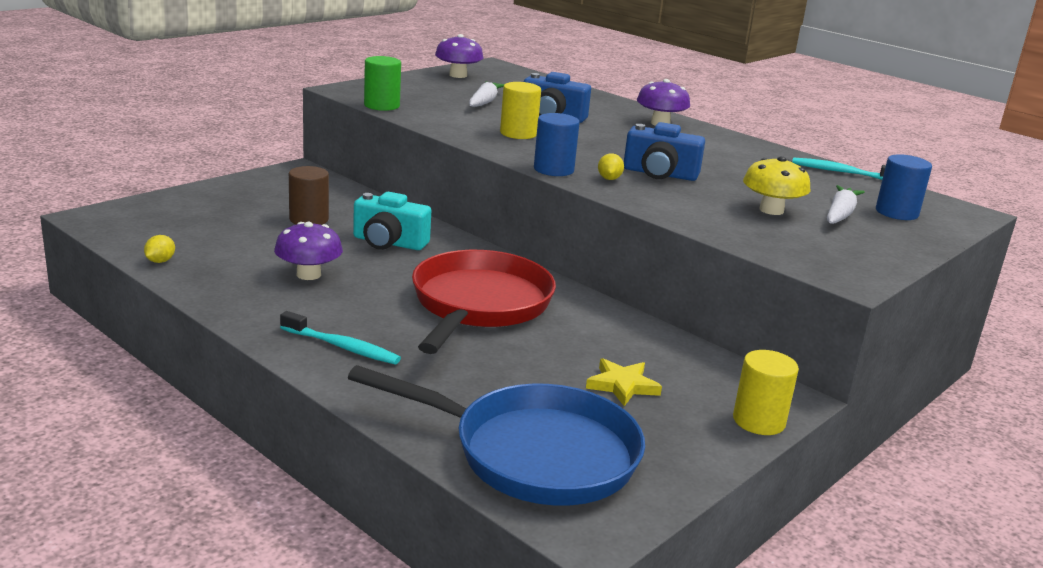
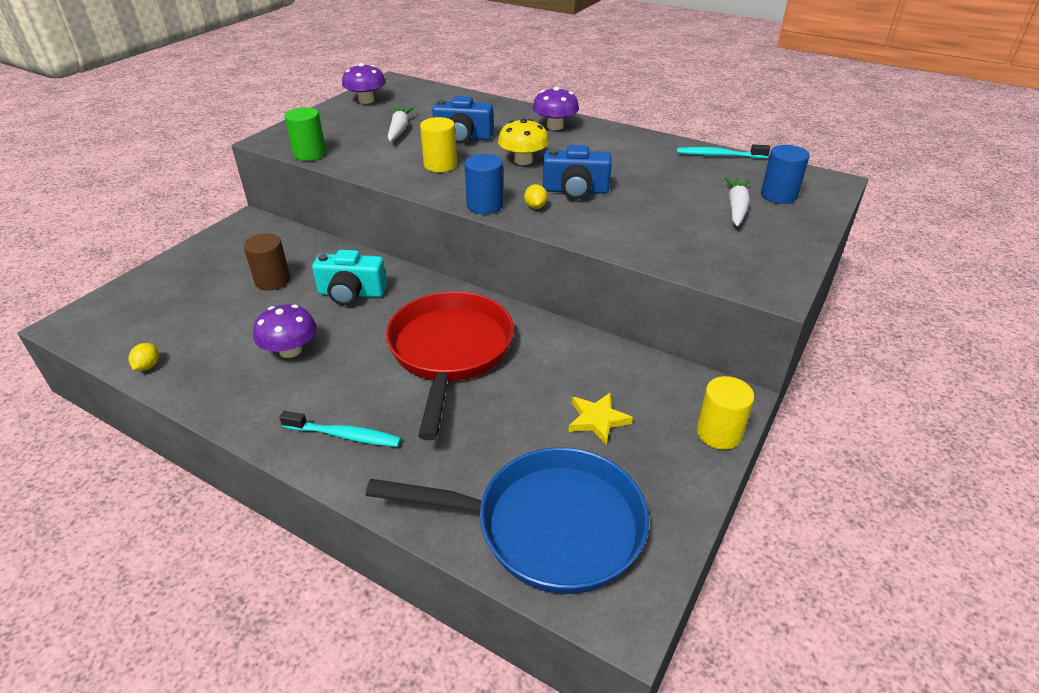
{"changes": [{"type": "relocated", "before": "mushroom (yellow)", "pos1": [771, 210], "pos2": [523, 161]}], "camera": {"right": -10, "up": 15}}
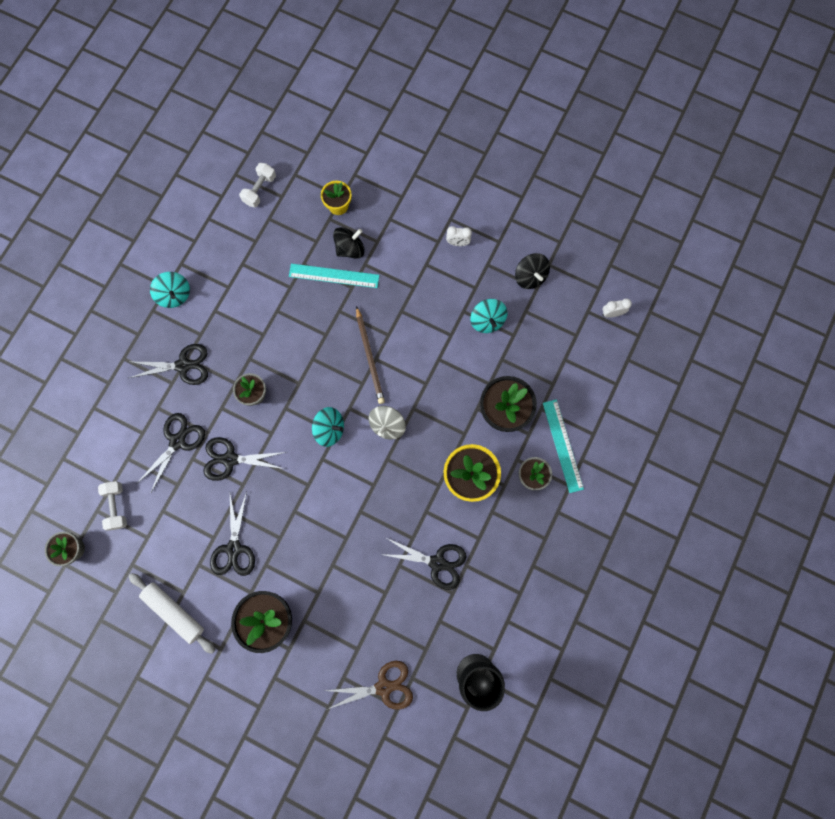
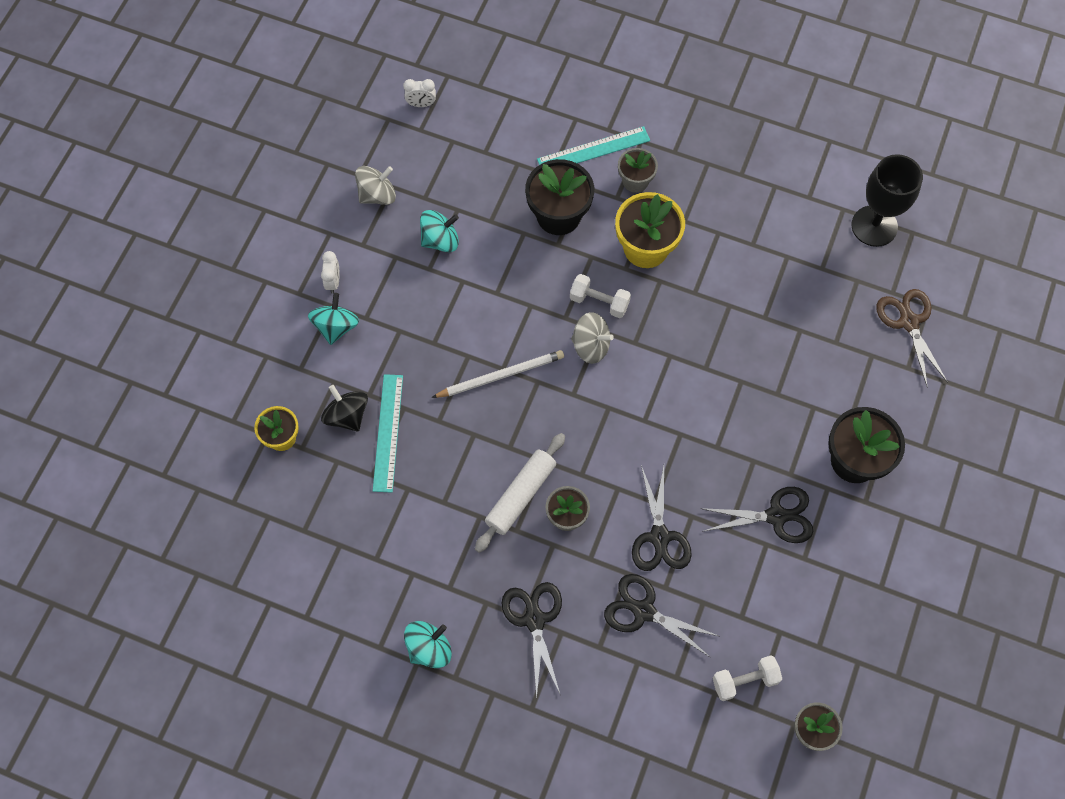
{"changes": [{"type": "relocated", "before": "dumbbell (white)", "pos1": [260, 190], "pos2": [599, 302]}, {"type": "colour", "before": "spinning top (black)", "after": "spinning top (grey)", "pos1": [530, 277], "pos2": [377, 195]}, {"type": "spun", "before": "clock (white)", "pos1": [612, 313], "pos2": [421, 104], "turn": -75}, {"type": "colour", "before": "pencil (brown)", "after": "pencil (white)", "pos1": [370, 357], "pos2": [501, 375]}, {"type": "relocated", "before": "spinning top (turquoise)", "pos1": [329, 429], "pos2": [336, 327]}, {"type": "missing", "before": "scissors (black)", "pos1": [437, 563]}, {"type": "relocated", "before": "rolling pin (white)", "pos1": [174, 612], "pos2": [520, 495]}], "camera": {"right": -95, "up": -10}}
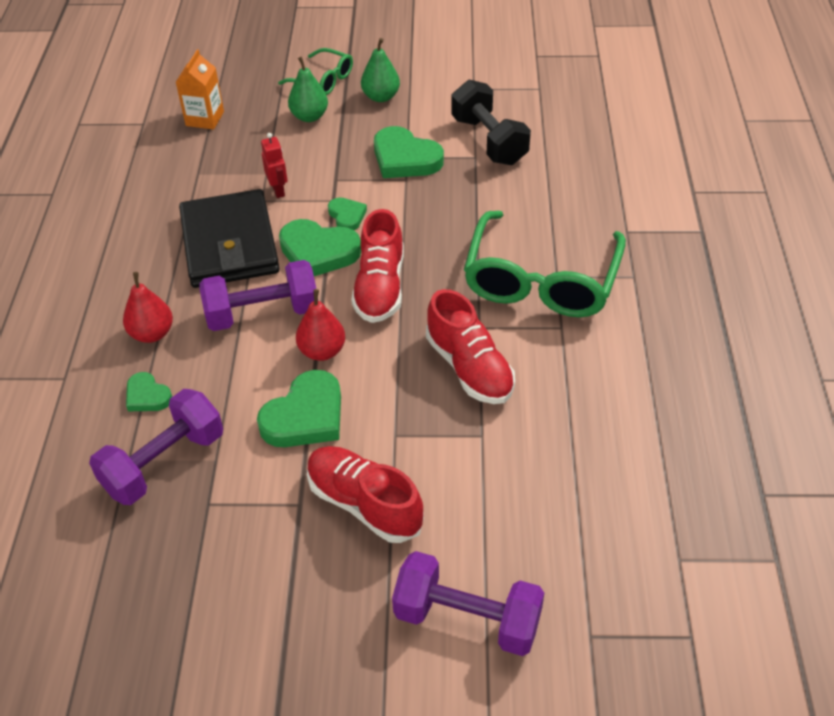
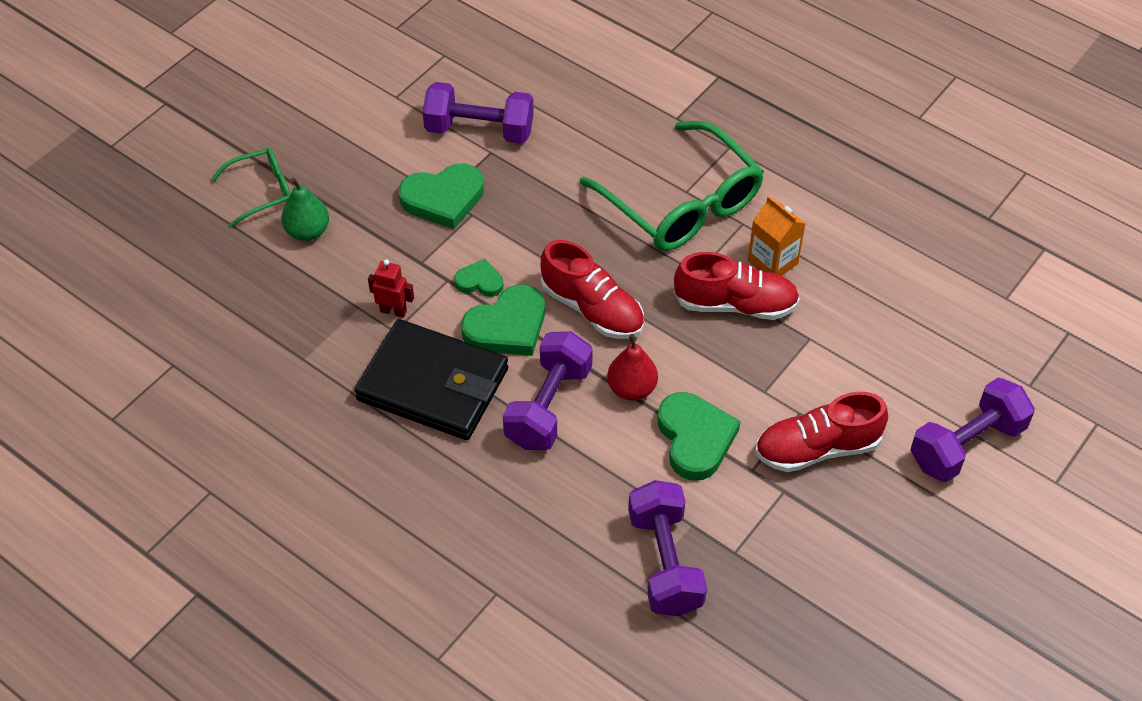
{"changes": [{"type": "missing", "before": "pear (green)", "pos1": [381, 97]}, {"type": "relocated", "before": "carton (orange)", "pos1": [205, 119], "pos2": [772, 262]}, {"type": "colour", "before": "dumbbell (black)", "after": "dumbbell (purple)", "pos1": [489, 141], "pos2": [479, 130]}, {"type": "missing", "before": "pear (red)", "pos1": [152, 333]}, {"type": "missing", "before": "heart (green)", "pos1": [147, 396]}], "camera": {"right": -55, "up": 5}}
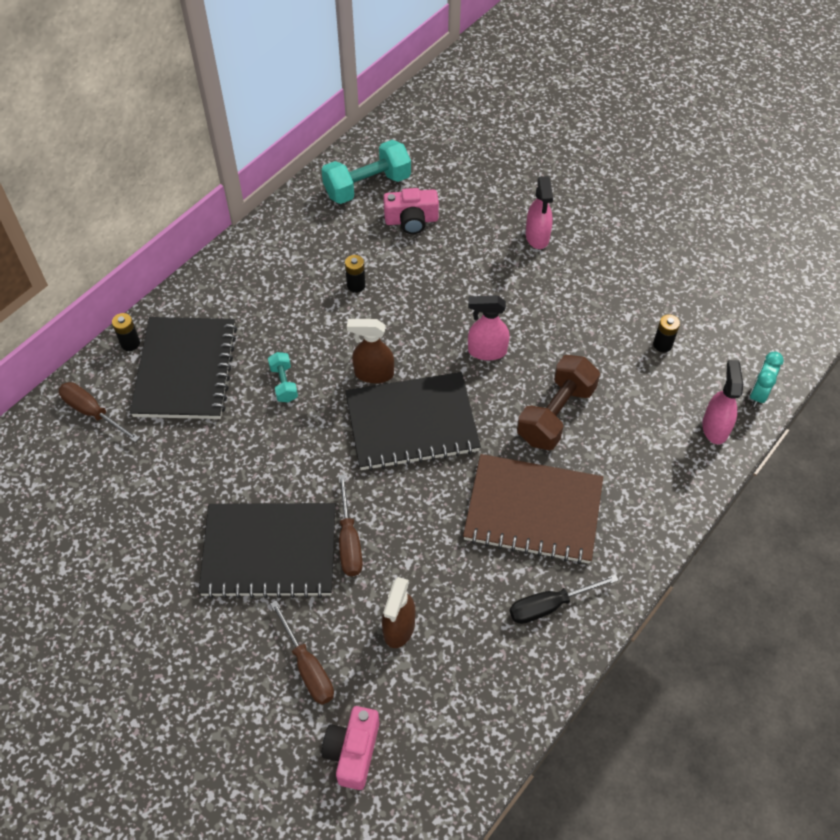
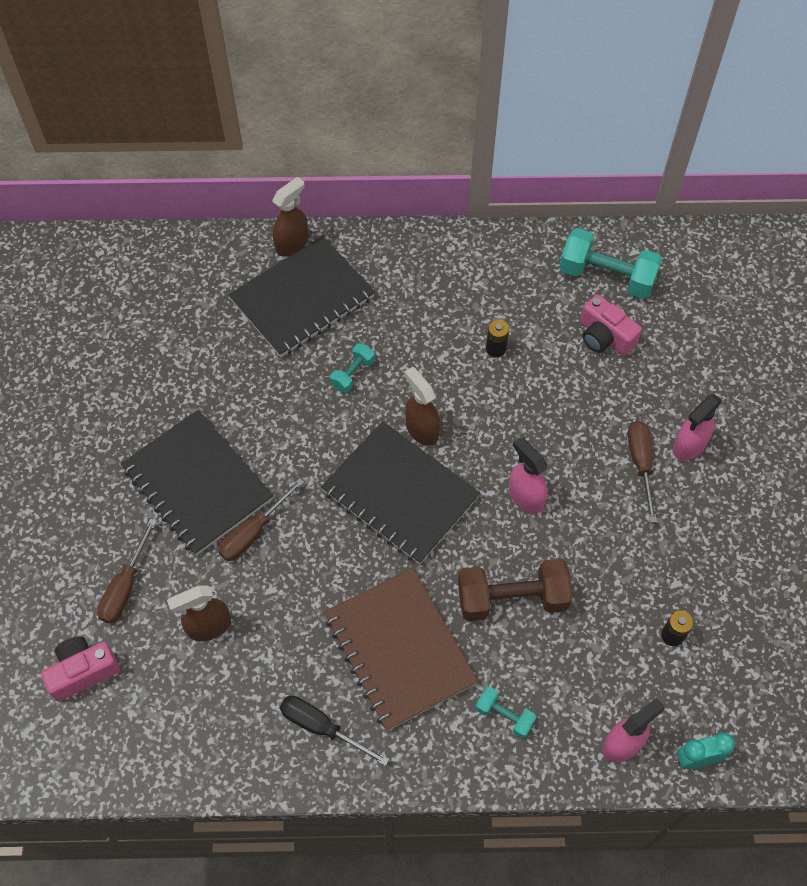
{"changes": [{"type": "exchanged", "before": "battery (black)", "after": "spray bottle (brown)", "pos1": [130, 343], "pos2": [292, 244]}, {"type": "relocated", "before": "screwdriver (brown)", "pos1": [92, 412], "pos2": [640, 464]}, {"type": "appeared", "after": "dumbbell (turquoise)", "pos2": [504, 716]}], "camera": {"right": 50, "up": 5}}
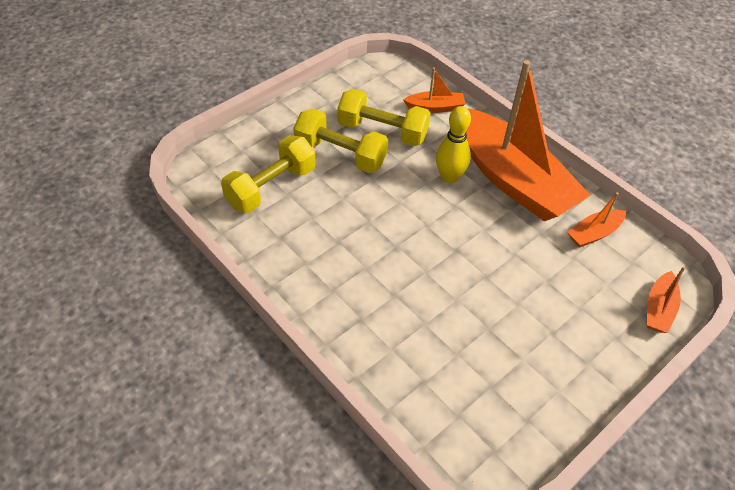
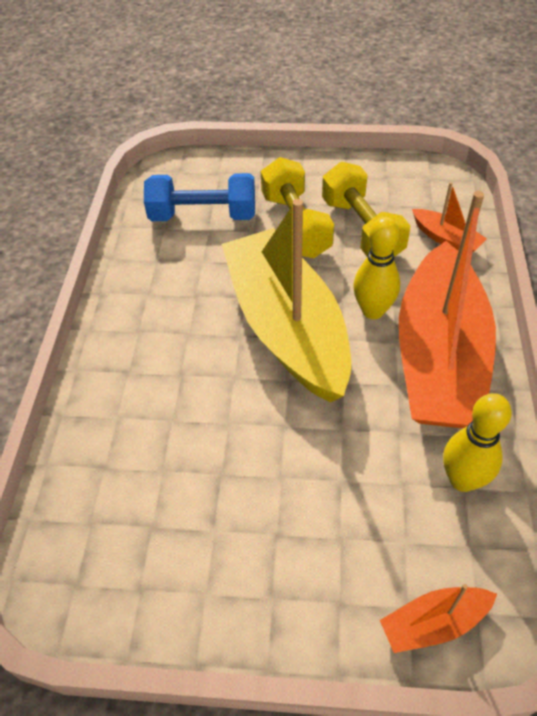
{"changes": [{"type": "colour", "before": "dumbbell (yellow)", "after": "dumbbell (blue)", "pos1": [271, 187], "pos2": [203, 216]}, {"type": "exchanged", "before": "boat (orange)", "after": "bowling pin (yellow)", "pos1": [594, 233], "pos2": [462, 480]}, {"type": "appeared", "after": "boat (yellow)", "pos2": [286, 327]}], "camera": {"right": 50, "up": 0}}
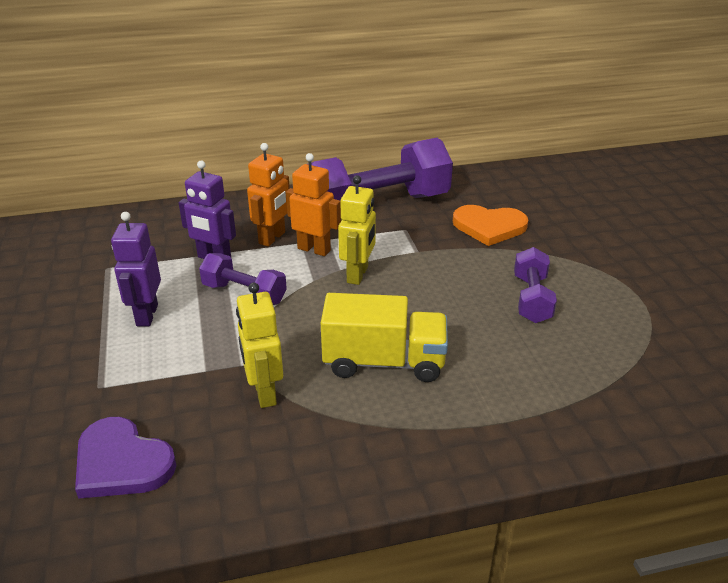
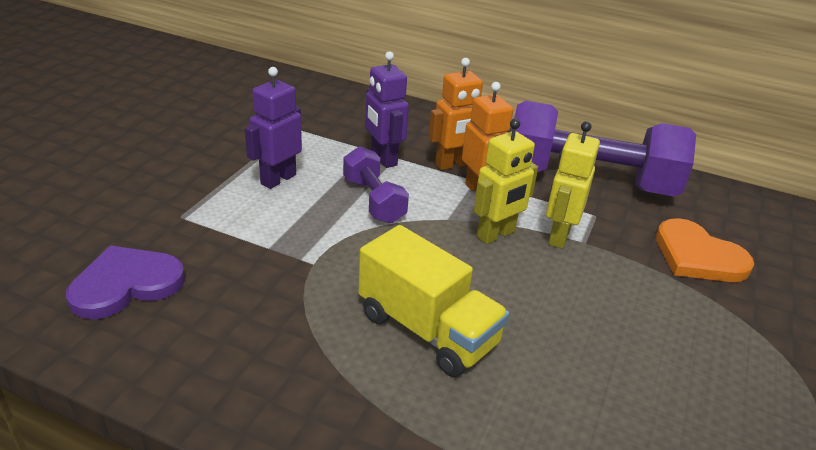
{"changes": [{"type": "missing", "before": "dumbbell (purple)", "pos1": [531, 299]}, {"type": "relocated", "before": "robot (yellow)", "pos1": [264, 393], "pos2": [558, 236]}, {"type": "spun", "before": "heart (purple)", "pos1": [121, 462], "pos2": [126, 284], "turn": 75}], "camera": {"right": 35, "up": 0}}
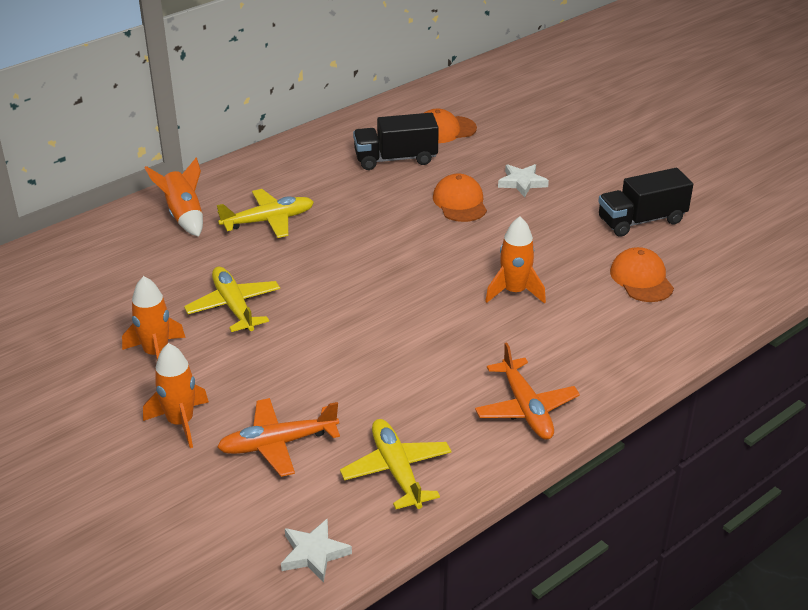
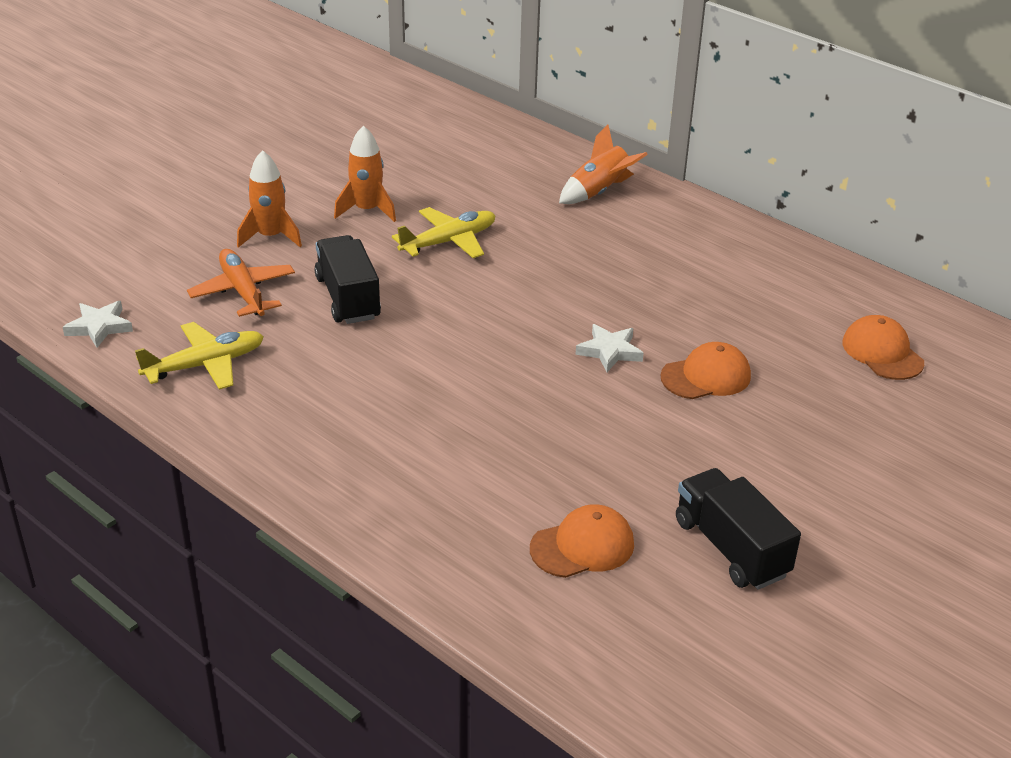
{"changes": [{"type": "relocated", "before": "truck (black)", "pos1": [395, 159], "pos2": [348, 298]}, {"type": "relocated", "before": "star (white)", "pos1": [522, 183], "pos2": [609, 351]}, {"type": "missing", "before": "plane (yellow)", "pos1": [268, 221]}, {"type": "missing", "before": "rocket (orange)", "pos1": [514, 292]}, {"type": "missing", "before": "plane (orange)", "pos1": [526, 408]}], "camera": {"right": 80, "up": 0}}
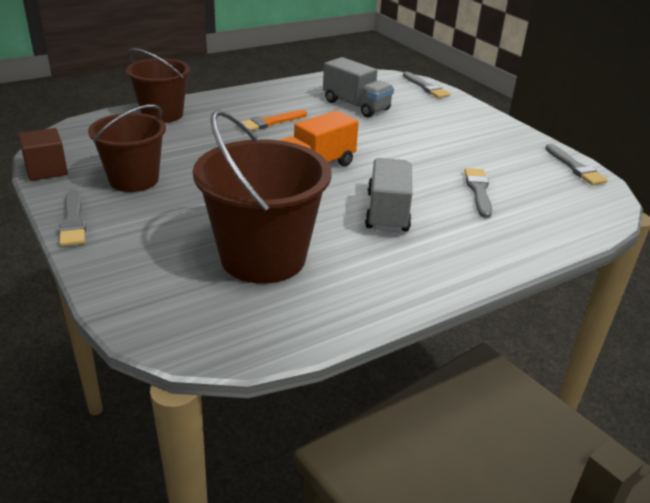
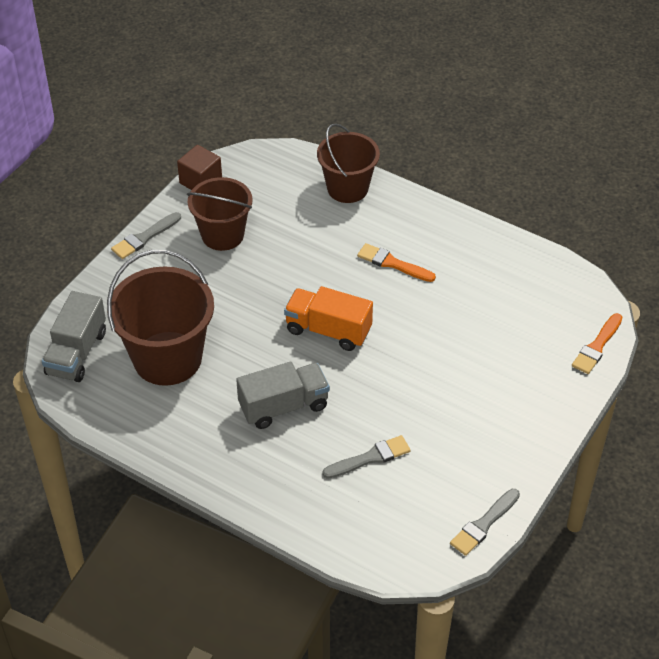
{"changes": [{"type": "relocated", "before": "truck (grey)", "pos1": [356, 105], "pos2": [76, 353]}, {"type": "colour", "before": "brush (grey)", "after": "brush (orange)", "pos1": [426, 87], "pos2": [597, 346]}], "camera": {"right": 65, "up": 15}}
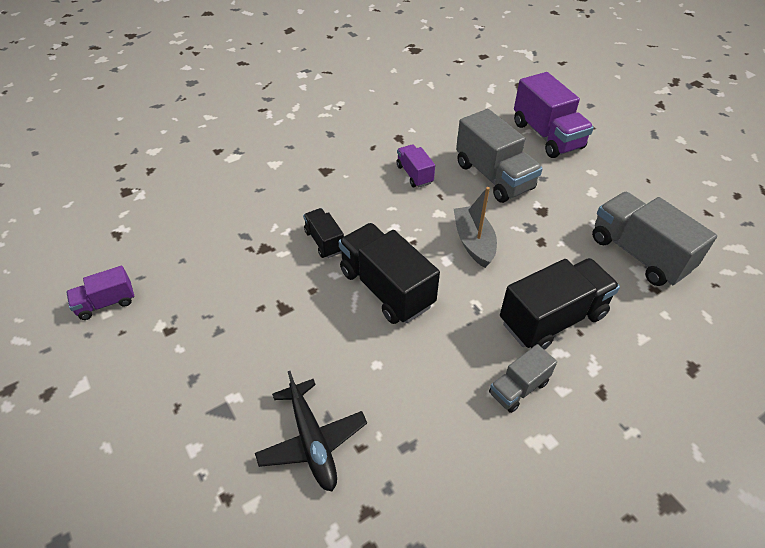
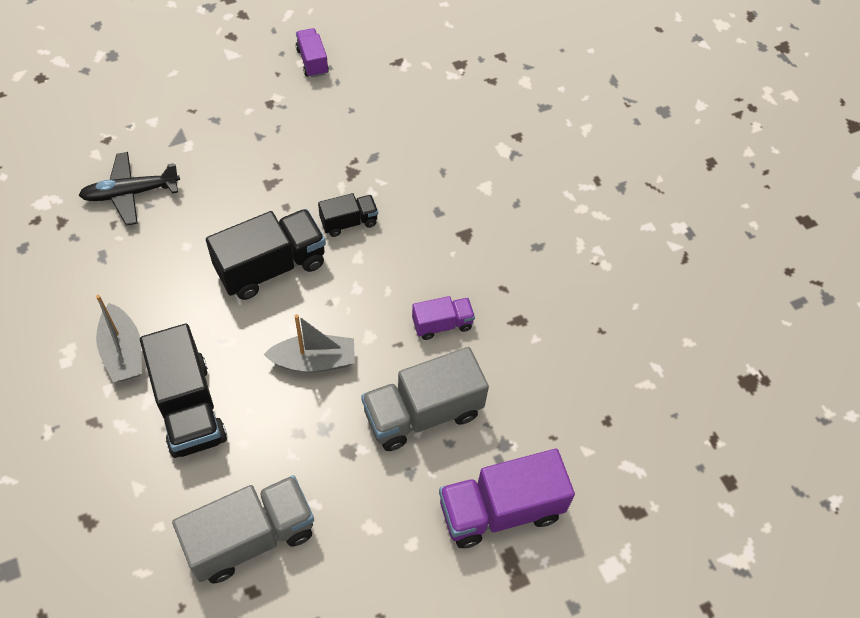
{"changes": [{"type": "exchanged", "before": "truck (grey)", "after": "boat (grey)", "pos1": [518, 388], "pos2": [123, 352]}], "camera": {"right": 95, "up": 10}}
